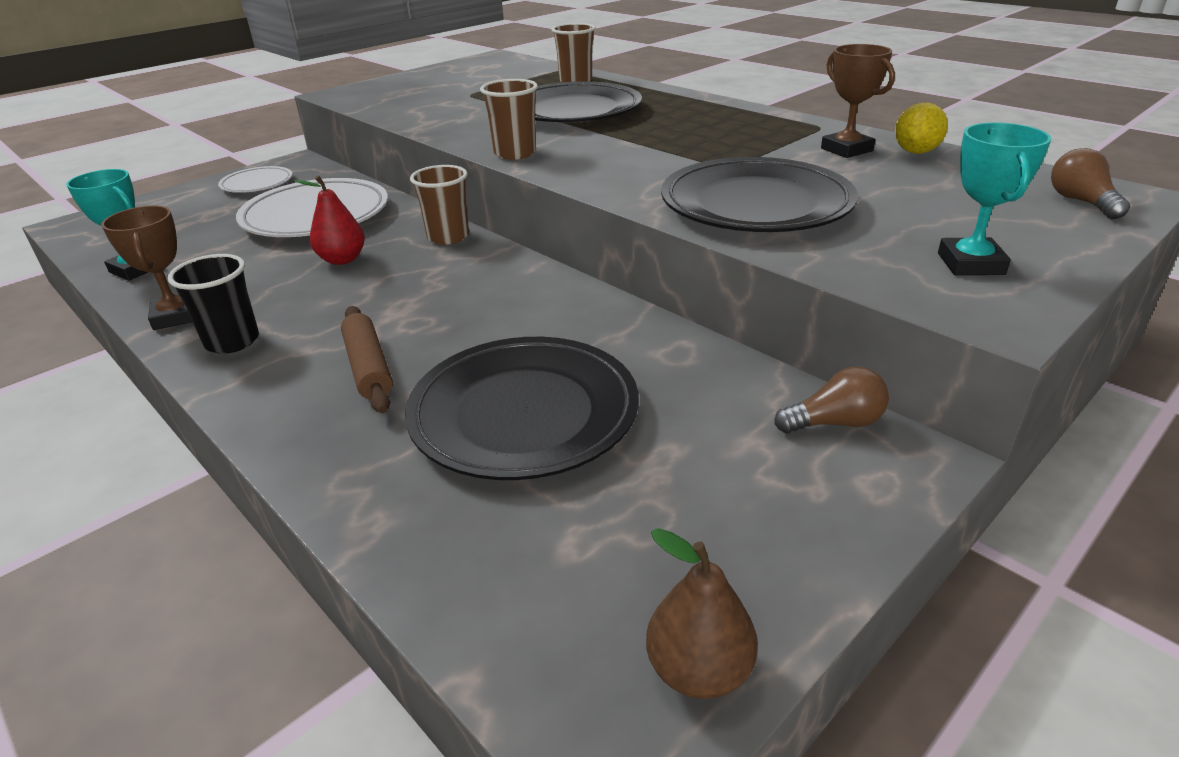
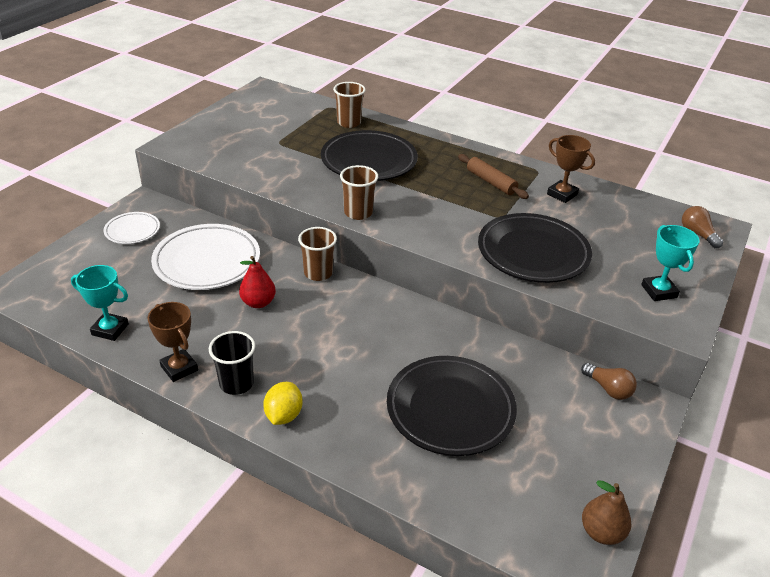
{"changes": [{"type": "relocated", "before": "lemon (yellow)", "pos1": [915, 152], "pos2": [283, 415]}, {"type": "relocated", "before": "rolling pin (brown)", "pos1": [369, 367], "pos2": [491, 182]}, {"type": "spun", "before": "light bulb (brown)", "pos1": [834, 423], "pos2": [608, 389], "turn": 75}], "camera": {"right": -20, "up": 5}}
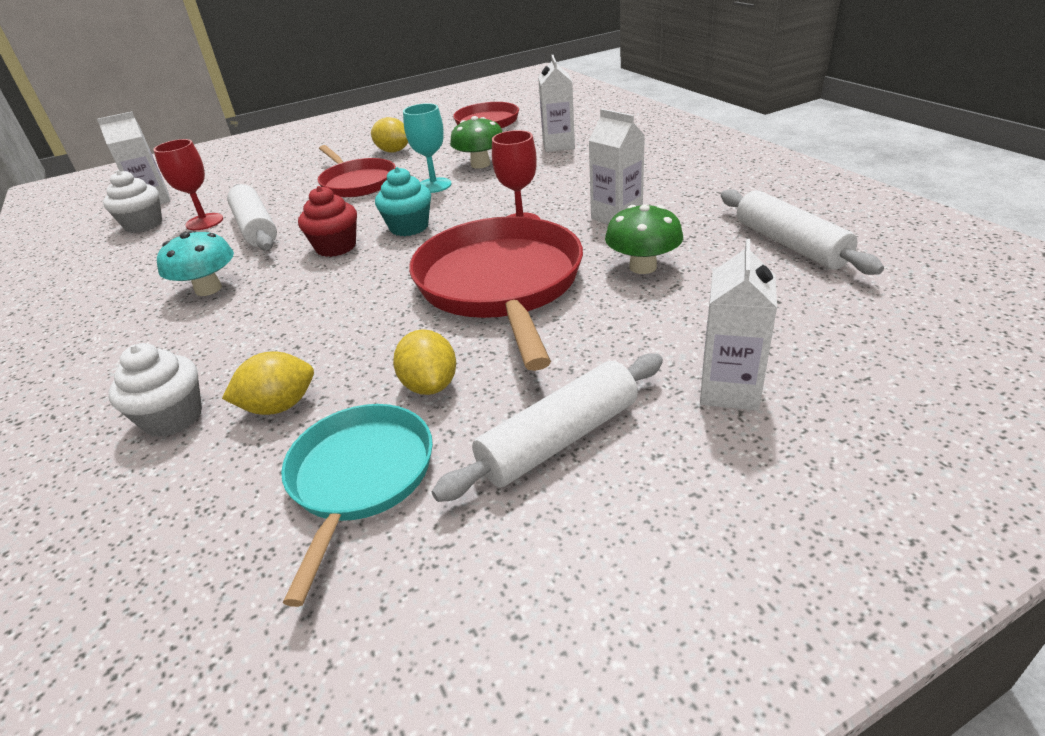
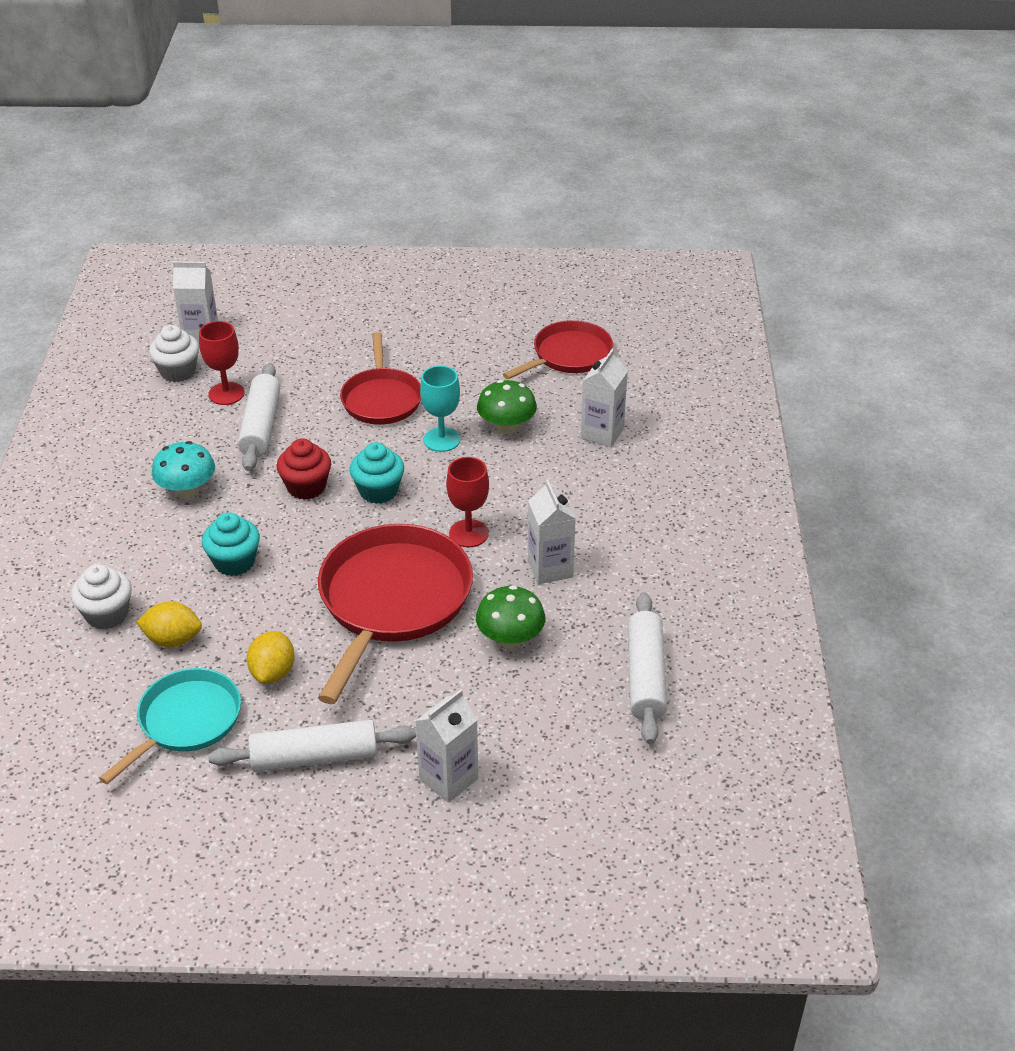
{"changes": [{"type": "missing", "before": "lemon (yellow)", "pos1": [393, 151]}, {"type": "appeared", "after": "cupcake (turquoise)", "pos2": [234, 562]}], "camera": {"right": 25, "up": 5}}
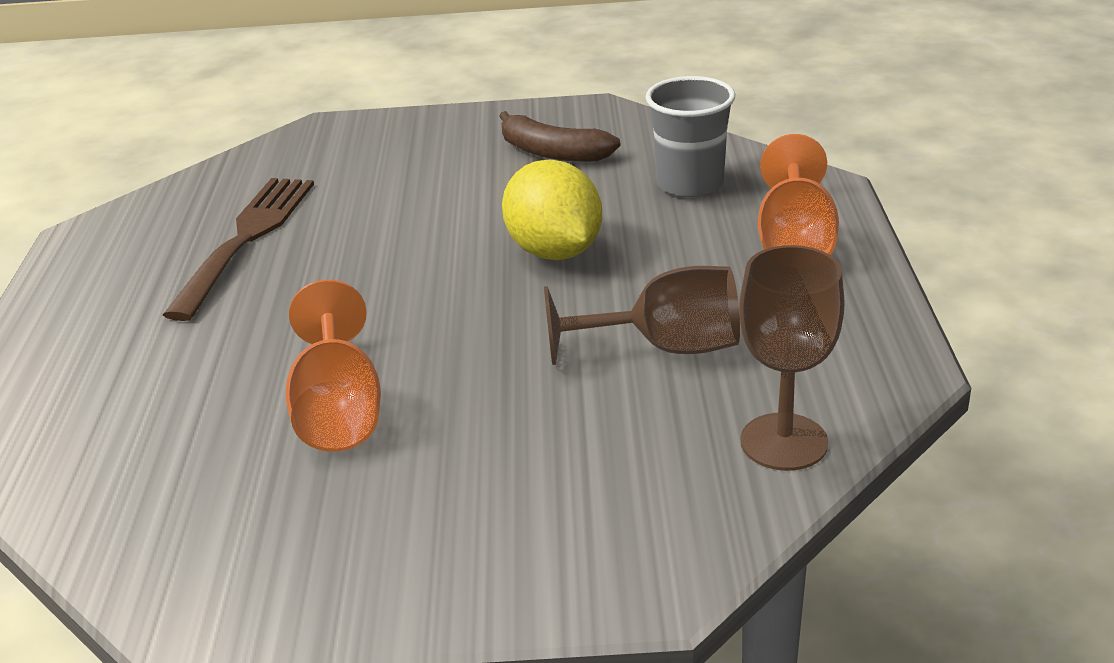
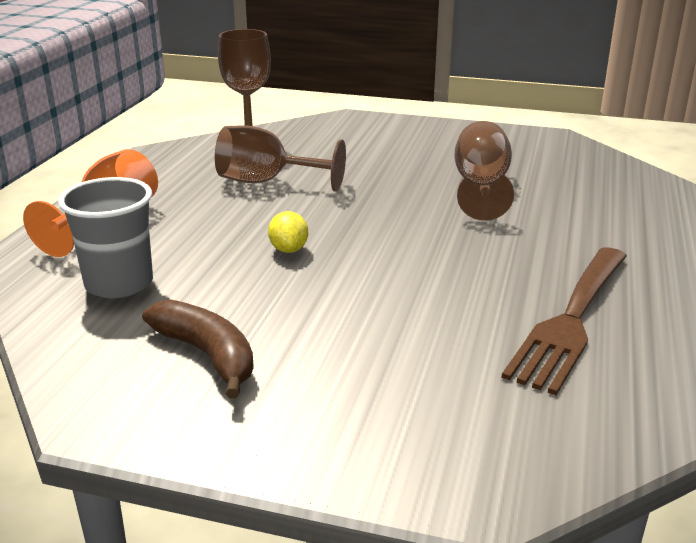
{"changes": [{"type": "size", "before": "lemon (yellow)", "pos1": [555, 252], "pos2": [289, 249], "scale": 0.48}, {"type": "colour", "before": "goblet (orange)", "after": "goblet (brown)", "pos1": [339, 410], "pos2": [481, 187]}], "camera": {"right": -165, "up": -5}}
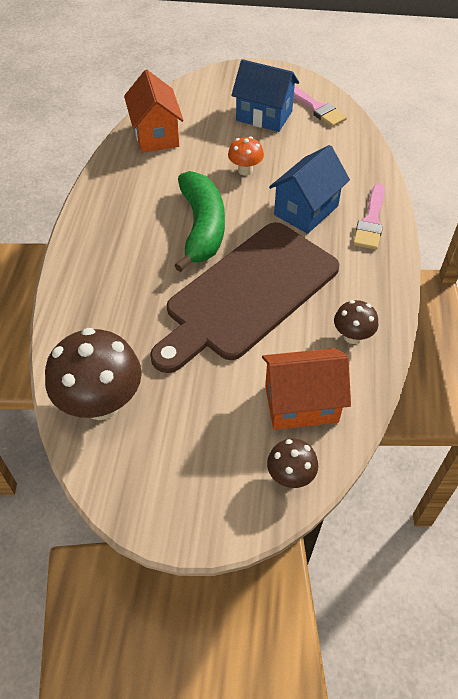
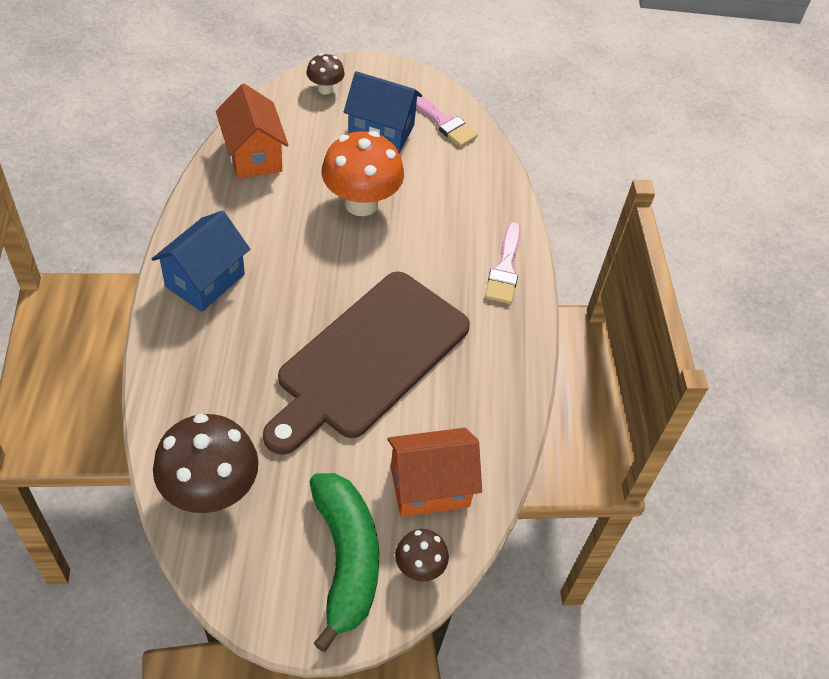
{"changes": [{"type": "size", "before": "mushroom (orange)", "pos1": [245, 170], "pos2": [361, 203], "scale": 1.95}, {"type": "relocated", "before": "house (blue)", "pos1": [306, 210], "pos2": [205, 280]}, {"type": "relocated", "before": "banana (green)", "pos1": [202, 227], "pos2": [345, 559]}, {"type": "relocated", "before": "mushroom (brown)", "pos1": [352, 336], "pos2": [325, 89]}], "camera": {"right": -10, "up": 0}}
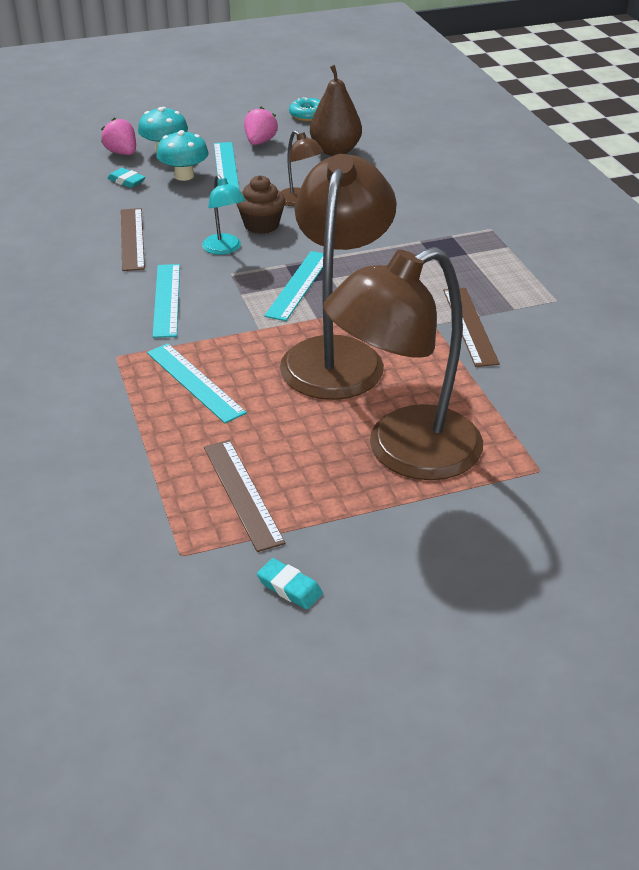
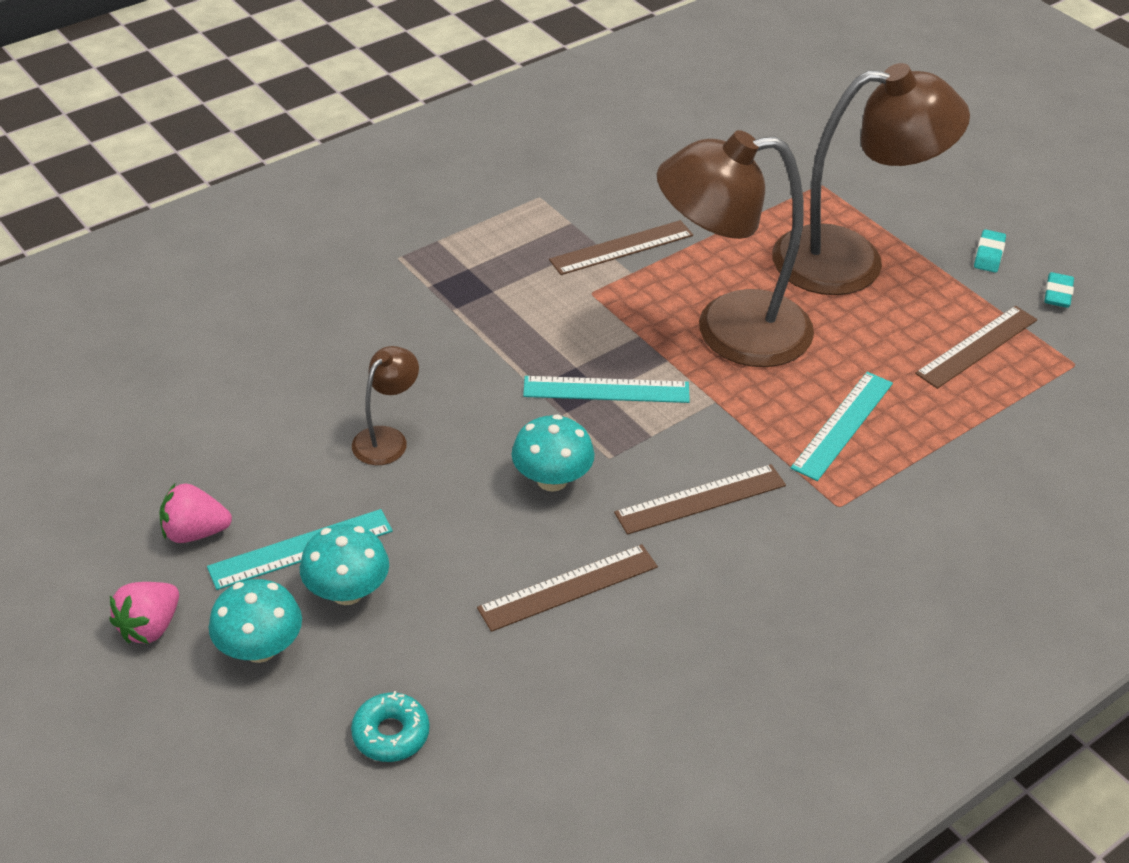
{"changes": [{"type": "missing", "before": "pear (brown)", "pos1": [335, 151]}, {"type": "relocated", "before": "donut (turquoise)", "pos1": [308, 115], "pos2": [391, 734]}, {"type": "relocated", "before": "strawberry (pink)", "pos1": [122, 153], "pos2": [150, 627]}, {"type": "relocated", "before": "eraser (turquoise)", "pos1": [126, 181], "pos2": [989, 255]}, {"type": "exchanged", "before": "lamp (turquoise)", "after": "mushroom (turquoise)", "pos1": [225, 249], "pos2": [552, 480]}, {"type": "missing", "before": "cupcake (brown)", "pos1": [261, 225]}, {"type": "spun", "before": "lamp (brown)", "pos1": [404, 452], "pos2": [851, 261], "turn": -45}, {"type": "colour", "before": "ruler (turquoise)", "after": "ruler (brown)", "pos1": [167, 300], "pos2": [700, 499]}], "camera": {"right": -110, "up": 5}}
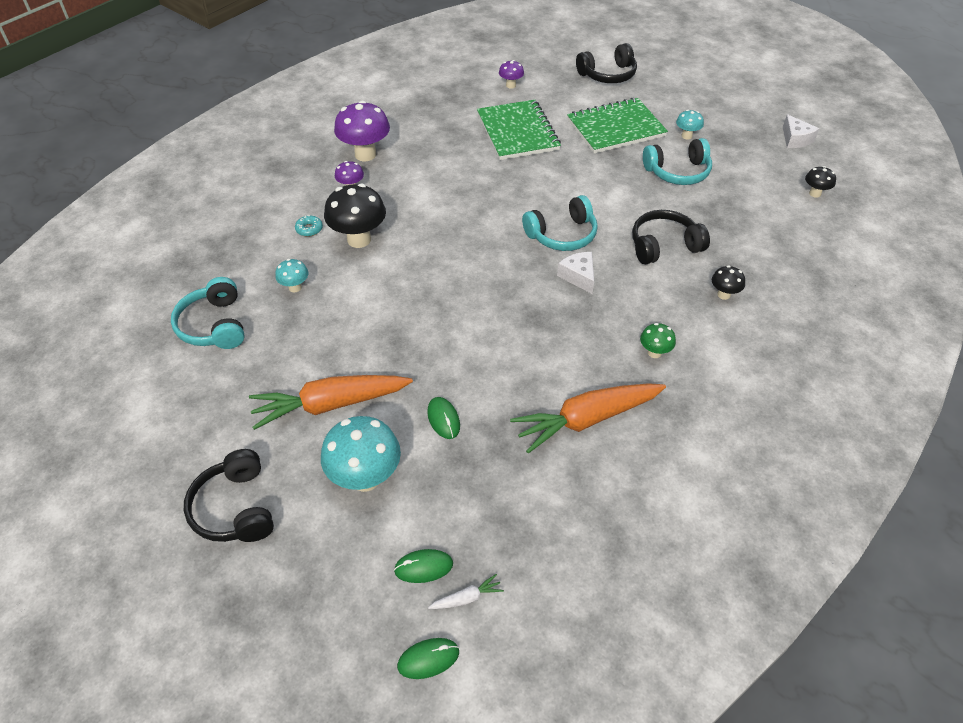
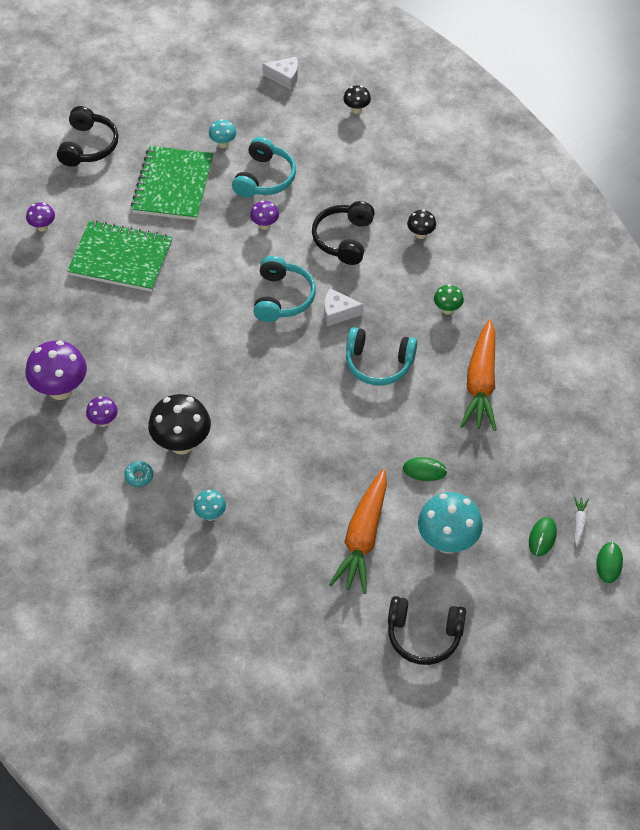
{"changes": [{"type": "relocated", "before": "headphones (turquoise)", "pos1": [214, 325], "pos2": [378, 363]}, {"type": "appeared", "after": "mushroom (purple)", "pos2": [265, 225]}], "camera": {"right": -60, "up": 5}}
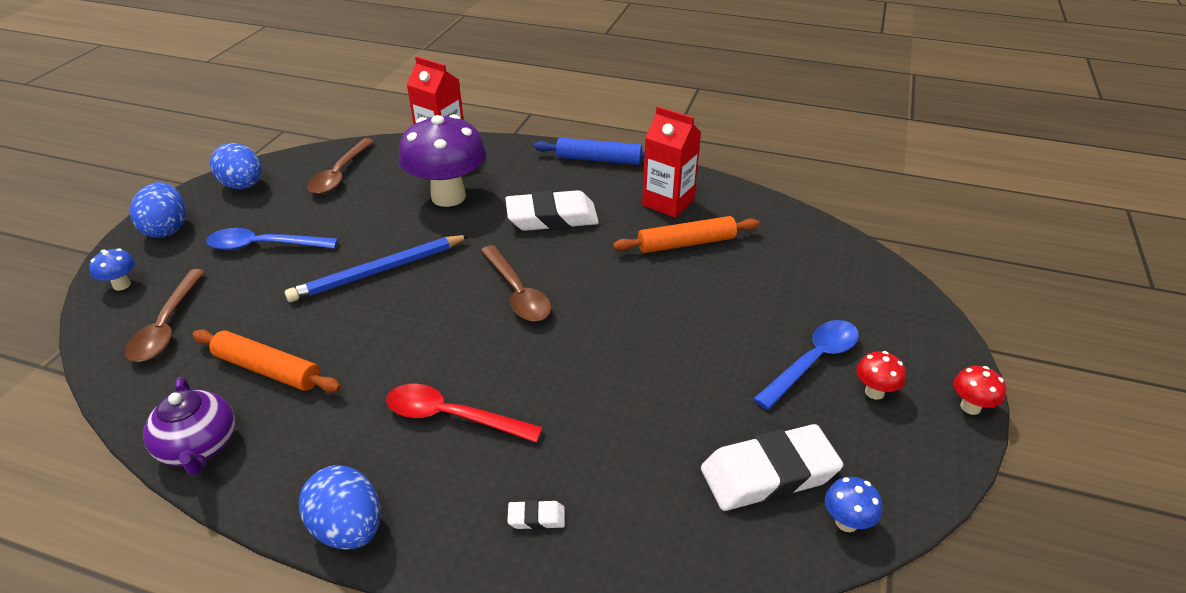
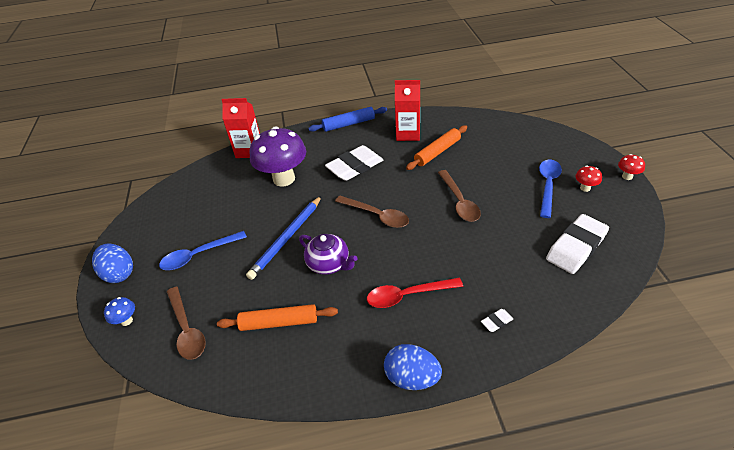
{"changes": [{"type": "relocated", "before": "spoon (brown)", "pos1": [340, 174], "pos2": [459, 201]}, {"type": "missing", "before": "egg (blue)", "pos1": [243, 186]}, {"type": "relocated", "before": "teapot (purple)", "pos1": [199, 447], "pos2": [329, 264]}, {"type": "missing", "before": "mushroom (blue)", "pos1": [846, 522]}], "camera": {"right": -25, "up": 5}}
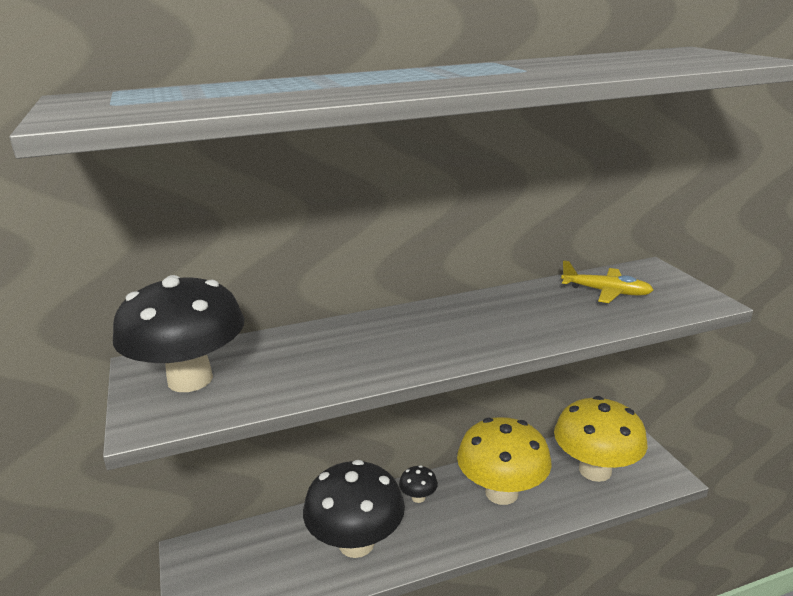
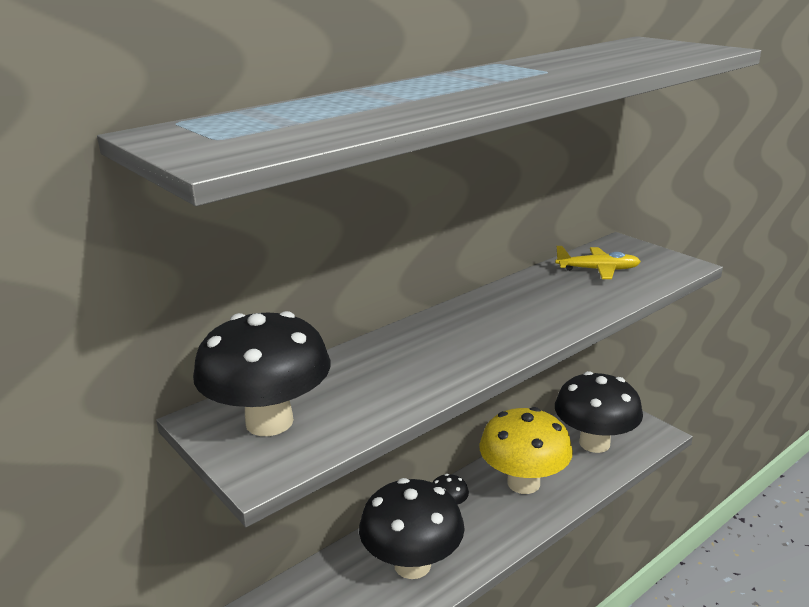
{"changes": [{"type": "colour", "before": "mushroom (yellow)", "after": "mushroom (black)", "pos1": [595, 470], "pos2": [594, 443]}], "camera": {"right": -20, "up": 0}}
